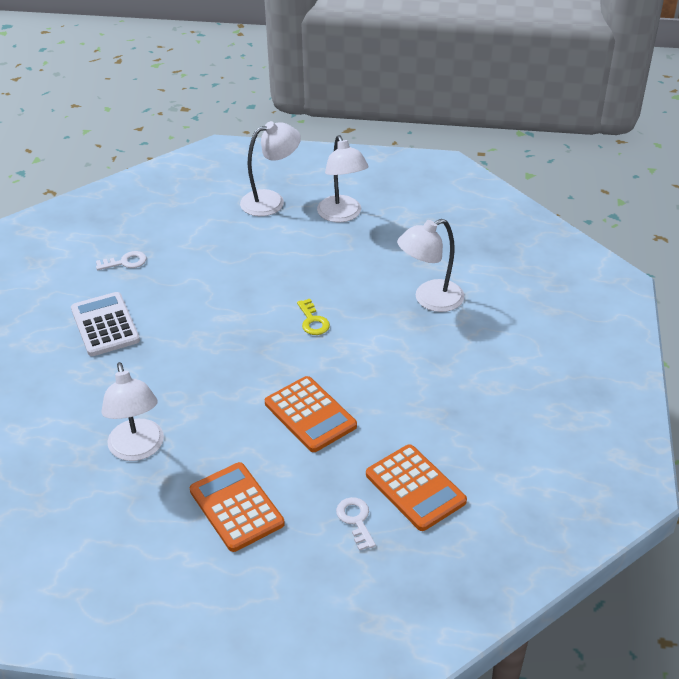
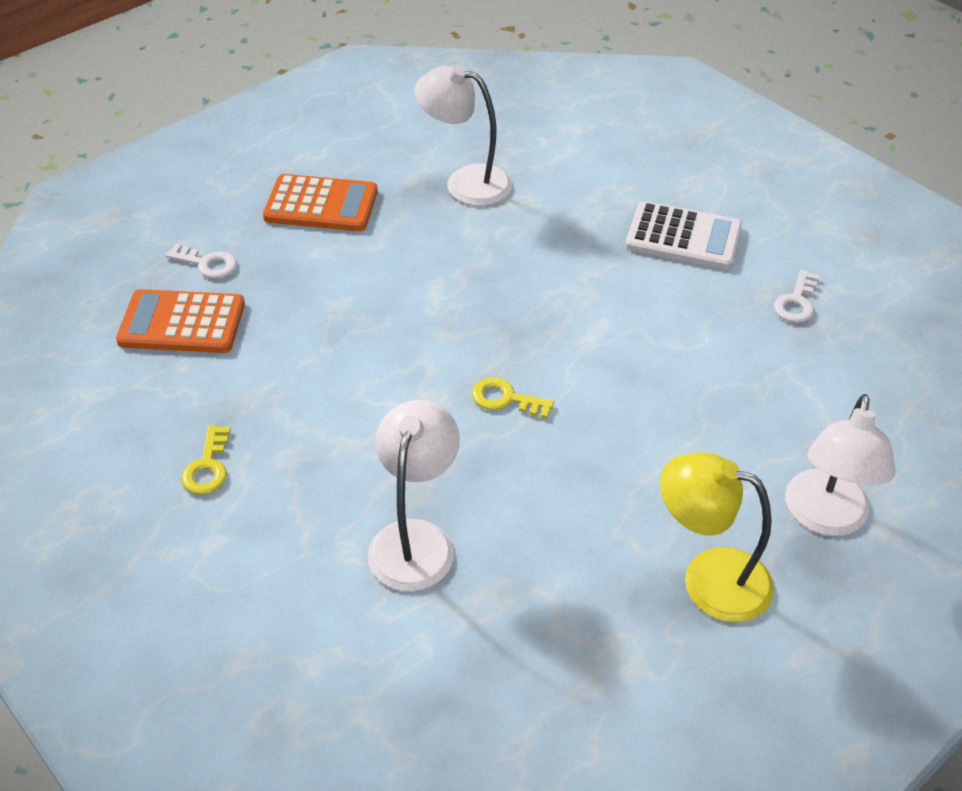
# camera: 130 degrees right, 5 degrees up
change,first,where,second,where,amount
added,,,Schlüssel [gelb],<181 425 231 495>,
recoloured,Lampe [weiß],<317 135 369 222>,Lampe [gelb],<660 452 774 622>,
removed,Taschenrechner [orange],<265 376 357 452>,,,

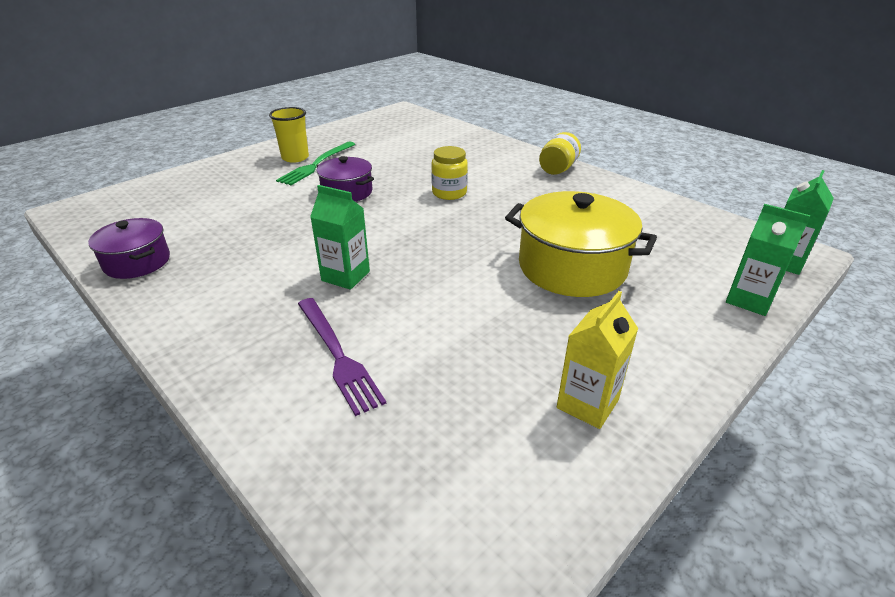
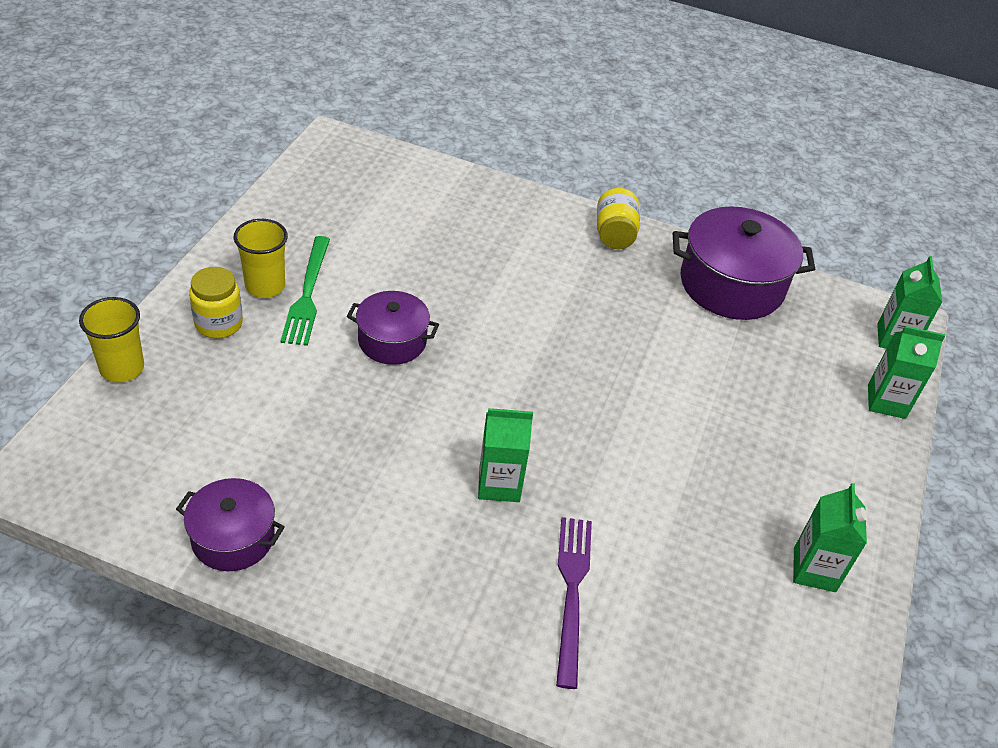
# camera: 30 degrees left, 10 degrees up
change,first,where,second,where,amount
added,,,Becher [gelb],<79 297 144 383>,
moved,Einmachglas [gelb],<431 146 468 200>,,<189 267 243 339>,
turned,Gabel [lila],<298 298 386 416>,,<556 517 592 689>,120 degrees counterclockwise
added,,,Kochtopf [lila],<673 206 815 320>,
recoloured,Getränkekarton [gelb],<557 291 638 429>,Getränkekarton [grün],<793 483 867 592>,
removed,Kochtopf [gelb],<505 191 657 297>,,,

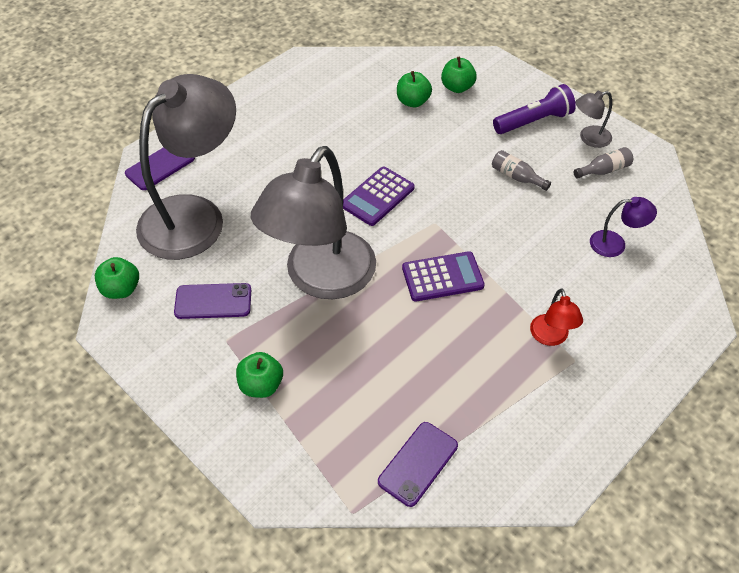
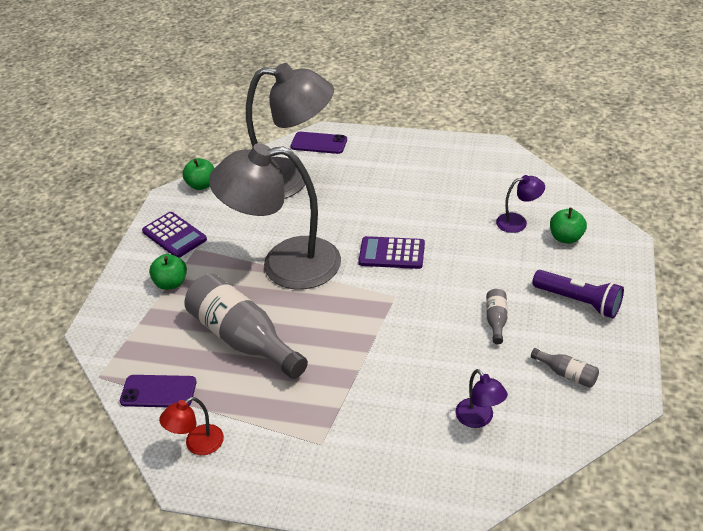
# camera: 60 degrees right, 10 degrees down
change,first,where,second,where,amount
moved,Taschenrechner [lila],<402 251 485 302>,,<142 212 207 258>,
moved,Lampe [rot],<530 288 583 346>,,<159 397 224 455>,
added,,,Flasche [grau],<184 274 308 379>,
replaced,Apfel [grün],<397 71 432 108>,Lampe [lila],<496 175 545 233>,
removed,Handy [lila],<174 283 251 319>,,,
removed,Lampe [grau],<575 91 612 148>,,,

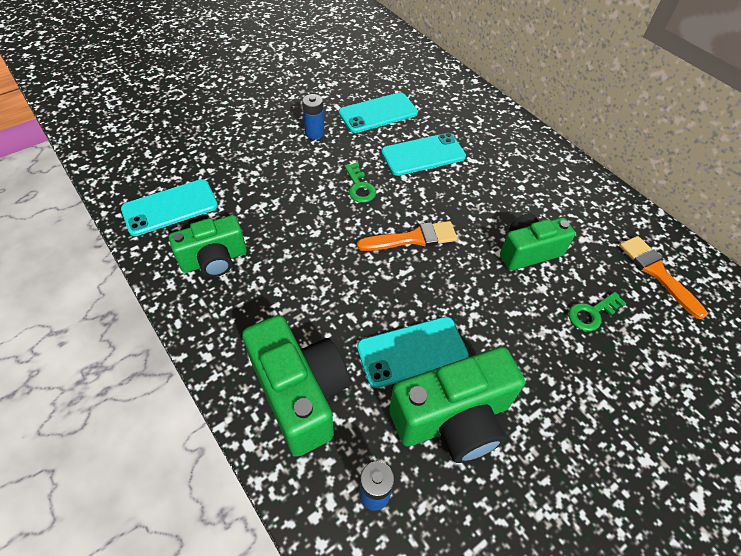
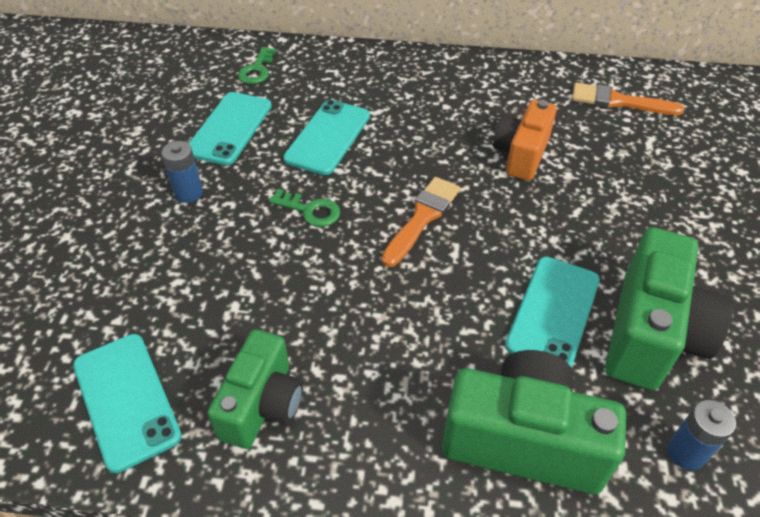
# camera: 45 degrees left, 5 degrees down
change,first,where,second,where,amount
turned,Handy [türkis],<121 179 218 236>,,<73 334 182 473>,45 degrees counterclockwise
moved,Schlüssel [grün],<568 292 627 331>,,<238 47 276 84>,
recoloured,Kamera [grün],<500 213 576 271>,Kamera [orange],<493 100 557 181>,

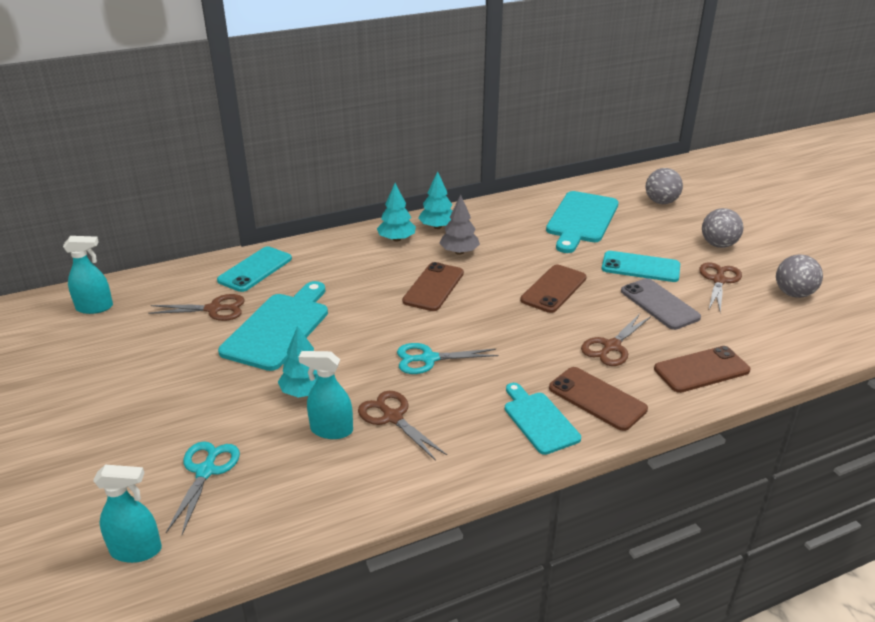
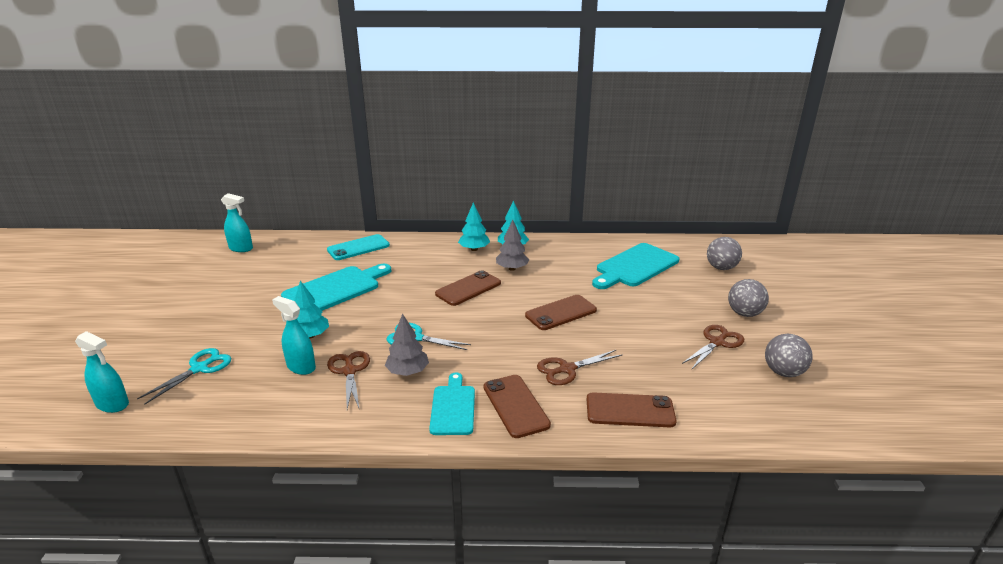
# camera: 25 degrees right, 5 degrees down
change,first,where,second,where,amount
added,,,Baum [grau],<385 314 429 376>,
removed,Schere [braun],<148 294 245 321>,,,
removed,Handy [türkis],<602 251 680 282>,,,
removed,Handy [grau],<621 278 701 330>,,,

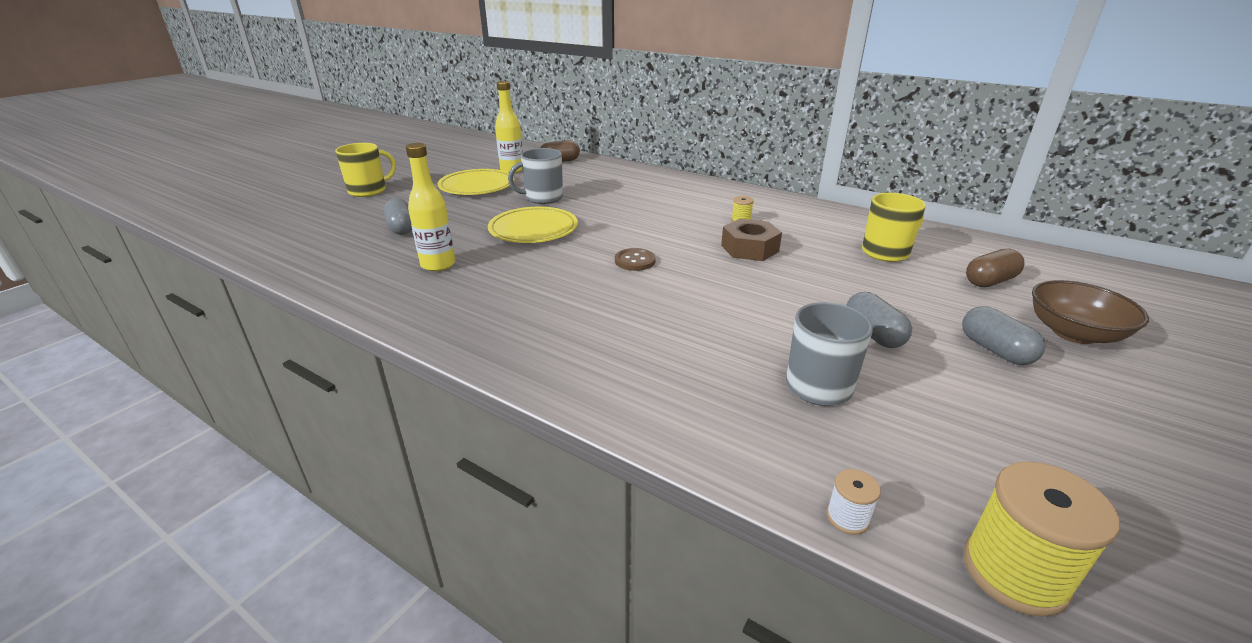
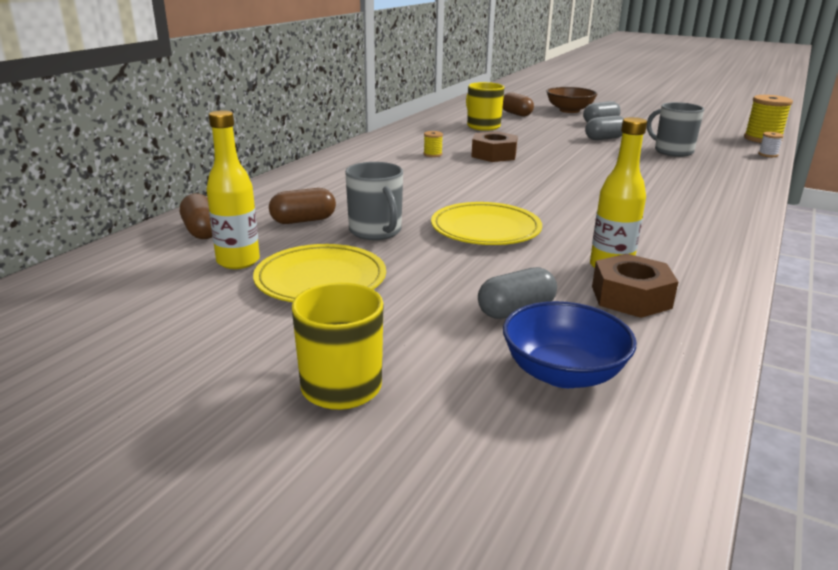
# camera: 95 degrees left, 5 degrees down
change,first,where,second,where,amount
added,,,Kapsel [braun],<269 188 336 224>,
added,,,Schüssel [blau],<503 301 636 388>,
added,,,Sechskantmutter [braun],<592 254 678 318>,
removed,Knopf [braun],<615 248 656 271>,,,

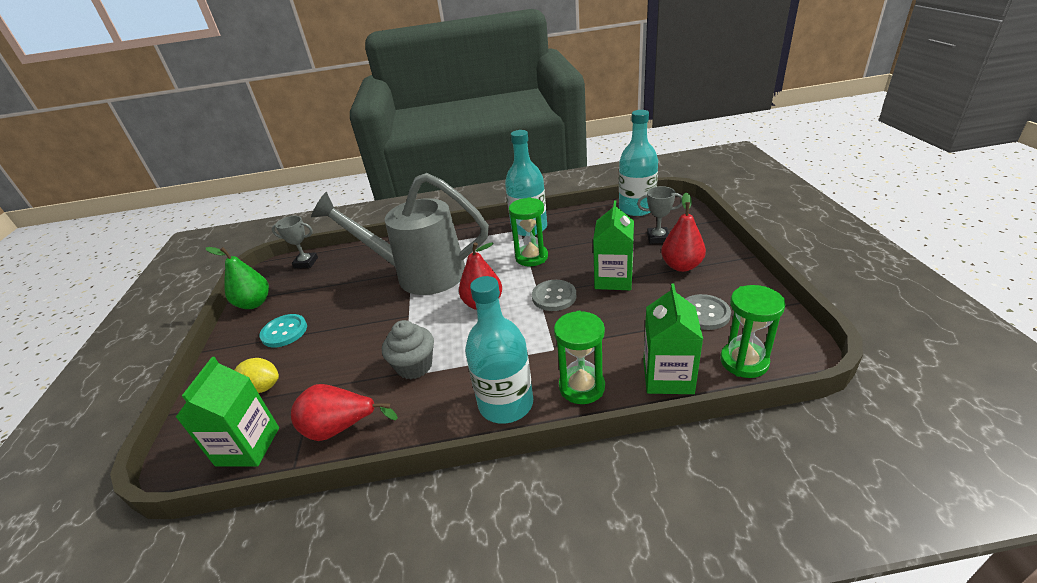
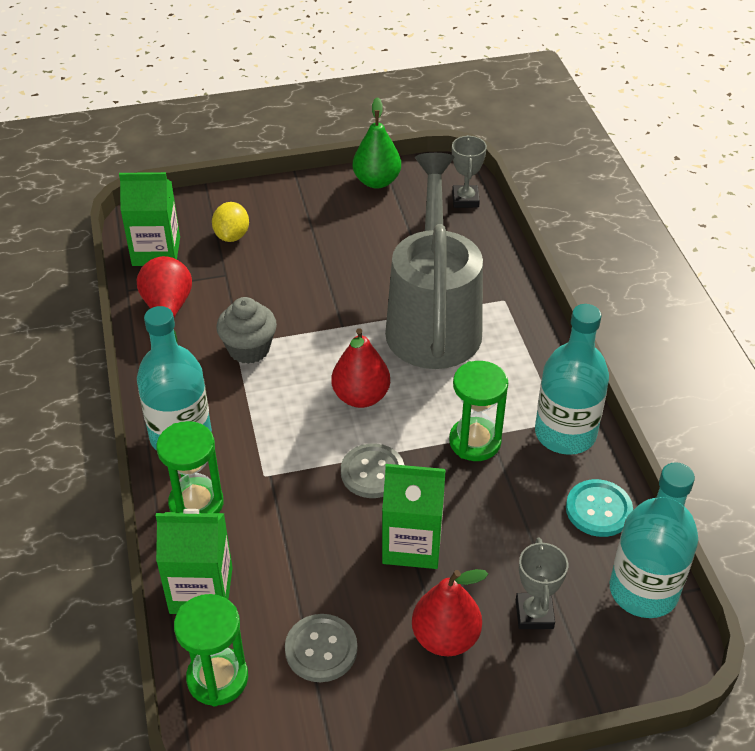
# camera: 80 degrees right, 10 degrees up
change,first,where,second,where,amount
moved,Knopf [türkis],<259 314 307 347>,,<566 479 633 537>,

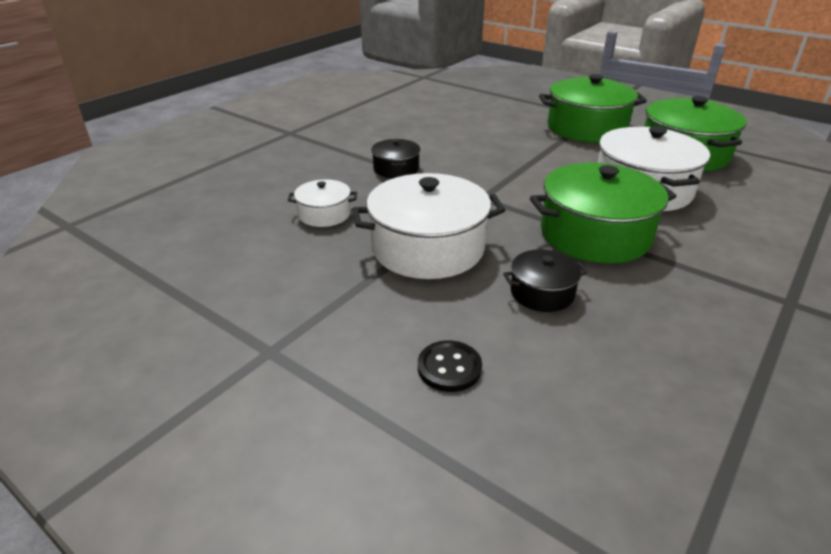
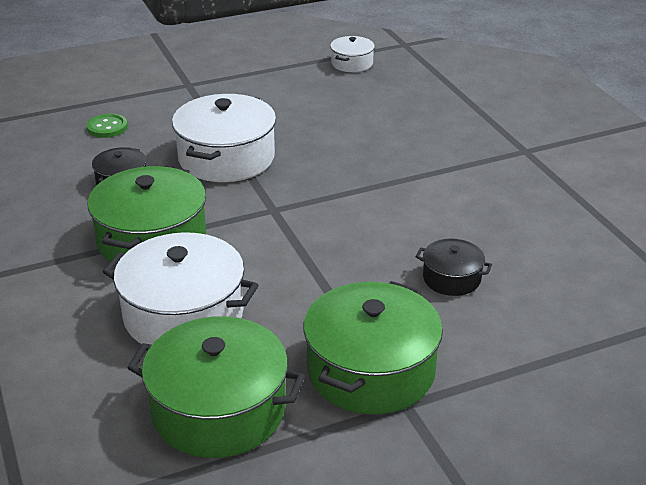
# camera: 120 degrees right, 0 degrees up
change,first,where,second,where,amount
recoloured,Knopf [schwarz],<418 340 482 392>,Knopf [grün],<86 114 128 138>,
moved,Kochtopf [weiß],<288 179 357 227>,,<330 36 375 72>,
moved,Kochtopf [schwarz],<371 139 420 178>,,<415 239 492 296>,

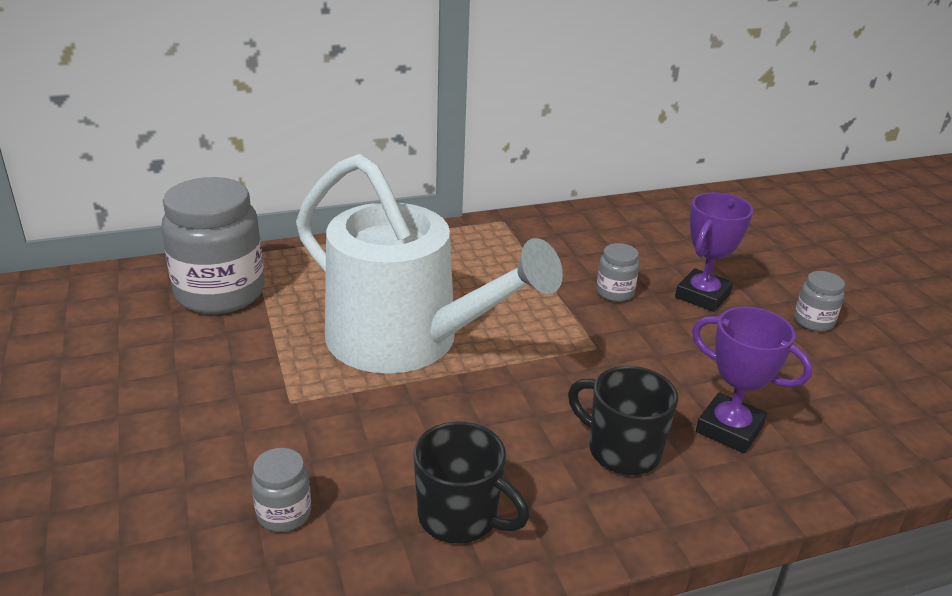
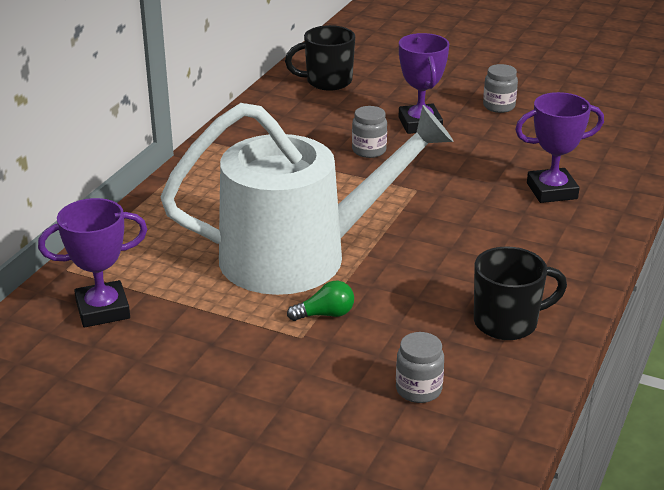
# camera: 45 degrees left, 0 degrees up
change,first,where,second,where,amount
replaced,Einmachglas [grau],<161 177 265 314>,Pokal [lila],<38 198 147 327>,
moved,Tasse [schwarz],<568 366 678 475>,,<285 25 355 91>,
added,,,Glühbirne [grün],<287 281 354 321>,

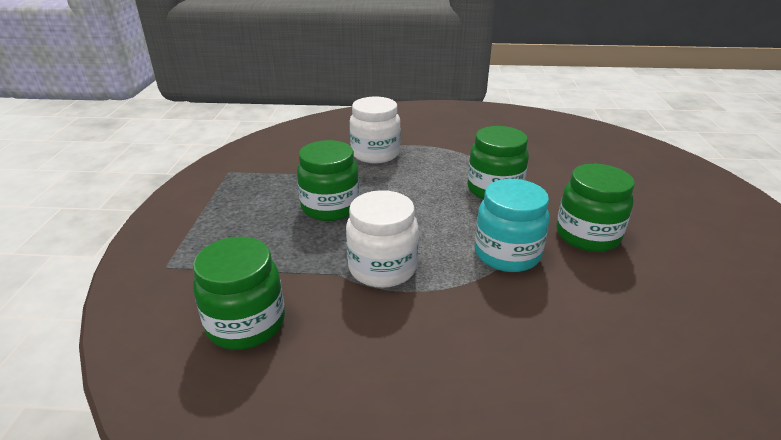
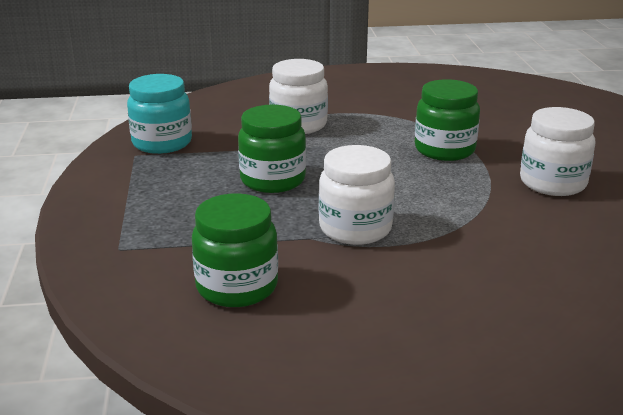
# camera: 10 degrees left, 5 degrees down
change,first,where,second,where,amount
moved,Einmachglas [türkis],<475 179 550 272>,,<127 74 192 154>,
recoloured,Einmachglas [grün],<557 164 635 252>,Einmachglas [weiß],<520 107 595 196>,

